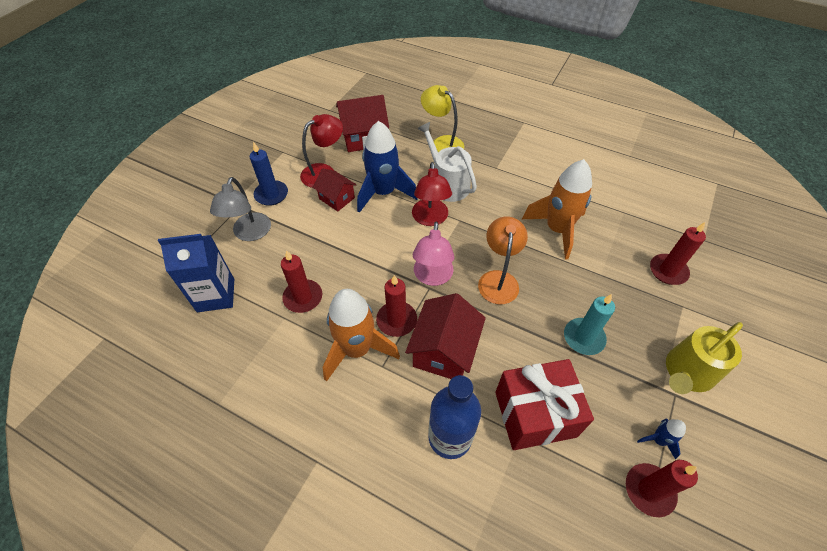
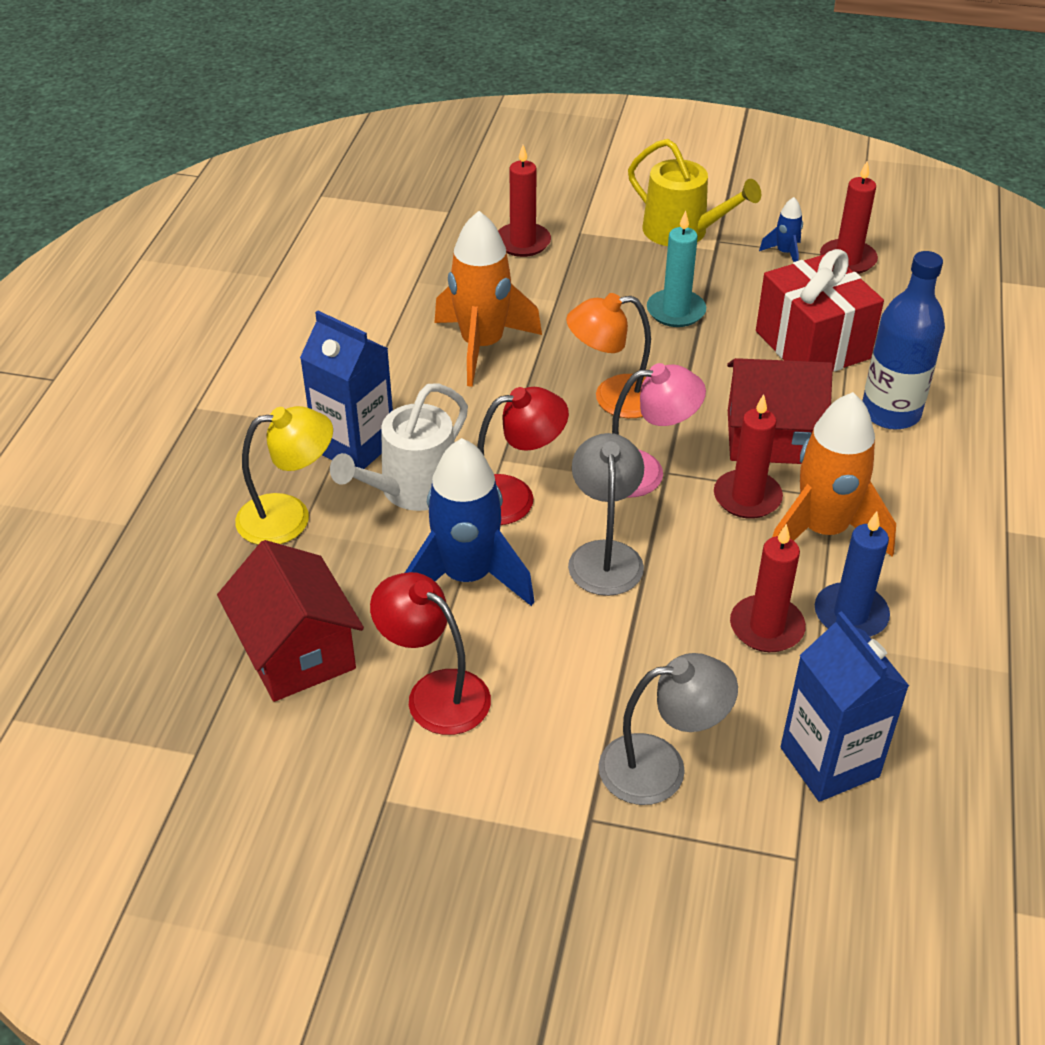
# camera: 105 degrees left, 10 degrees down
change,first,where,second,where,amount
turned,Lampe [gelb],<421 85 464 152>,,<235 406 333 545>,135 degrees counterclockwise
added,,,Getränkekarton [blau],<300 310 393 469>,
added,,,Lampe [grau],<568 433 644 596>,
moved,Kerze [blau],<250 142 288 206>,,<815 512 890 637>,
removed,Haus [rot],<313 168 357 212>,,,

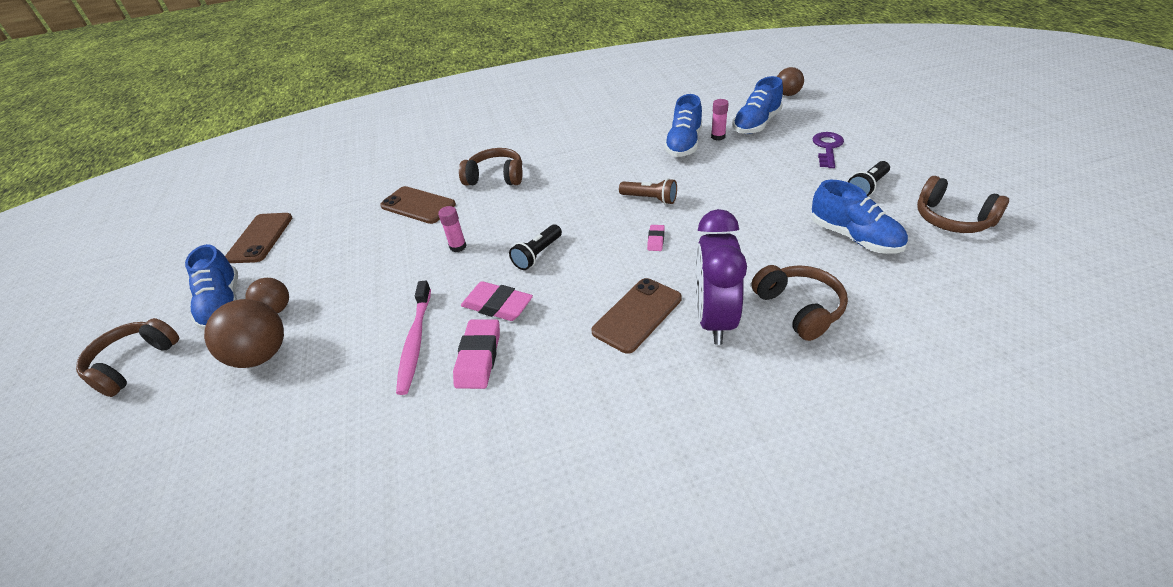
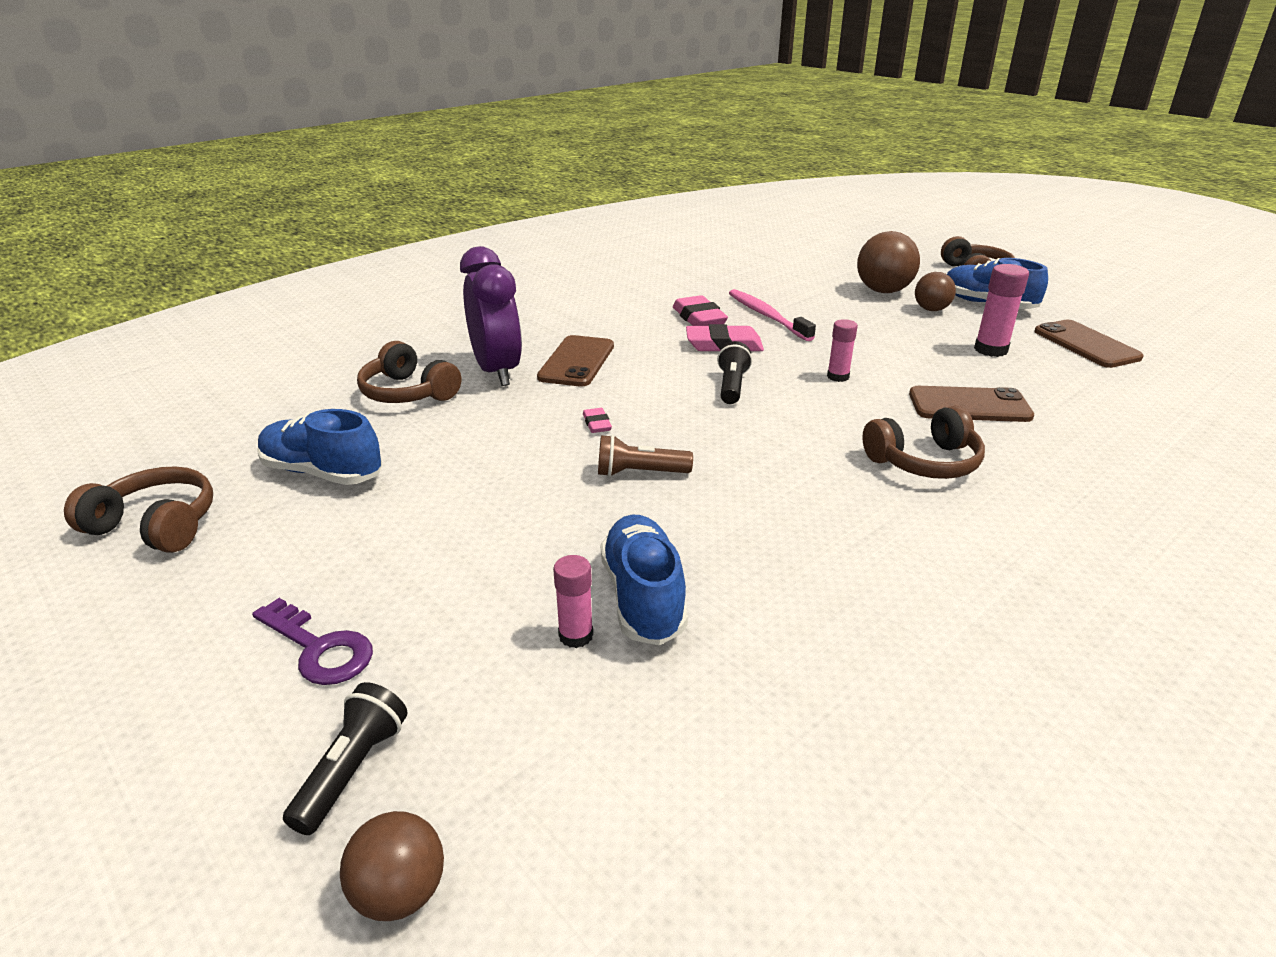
# camera: 150 degrees right, 10 degrees down
change,first,where,second,where,amount
turned,Schlüssel [lila],<813 132 844 168>,,<252 598 373 685>,45 degrees counterclockwise
moved,Taschenlampe [schwarz],<848 161 890 196>,,<283 682 408 835>,
added,,,Klebestift [rosa],<974 264 1029 357>,
removed,Schuh [blau],<733 76 783 134>,,,

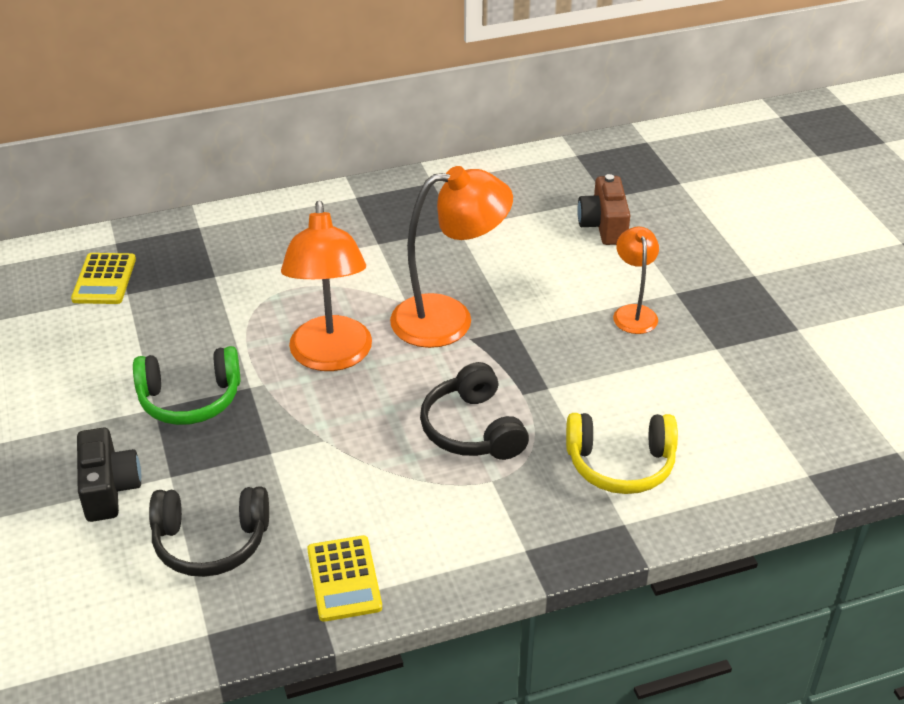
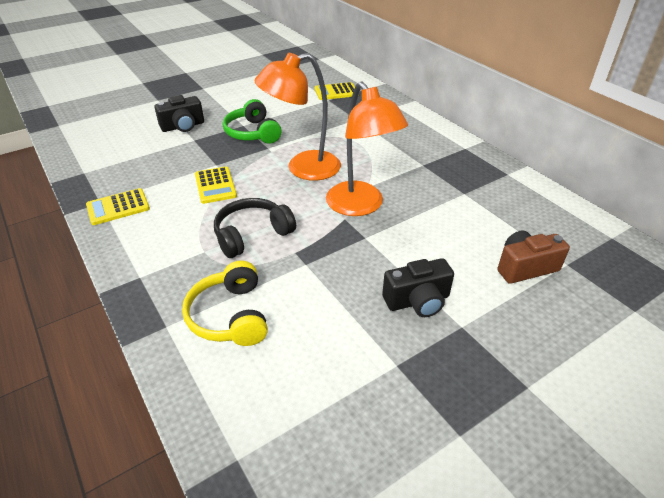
# camera: 75 degrees right, 0 degrees up
change,first,where,second,where,amount
added,,,Taschenrechner [gelb],<195 167 237 204>,
replaced,Lampe [orange],<613 227 659 334>,Kamera [schwarz],<382 258 454 317>,
removed,Kopfhörer [schwarz],<149 487 269 577>,,,

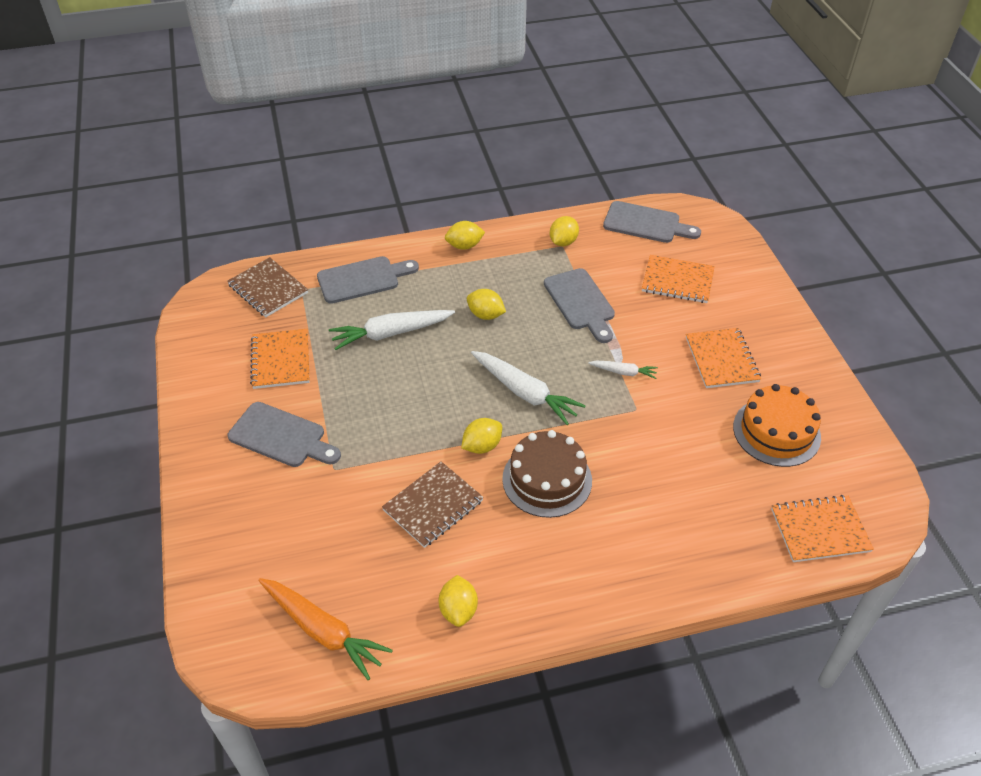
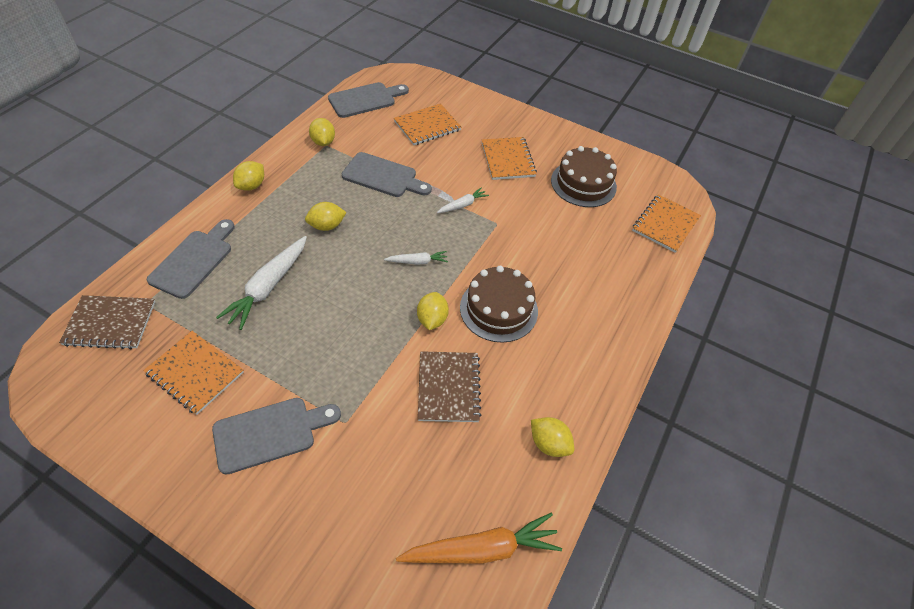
# camera: 50 degrees left, 5 degrees up
change,first,where,second,where,amount
resized,Karotte [weiß],<471 351 586 425>,,<384 251 448 265>,x0.53
turned,Notizbuch [orange],<686 328 761 388>,,<482 137 537 180>,45 degrees clockwise
recoloured,Kuchen [orange],<733 384 821 467>,Kuchen [braun],<551 146 617 207>,

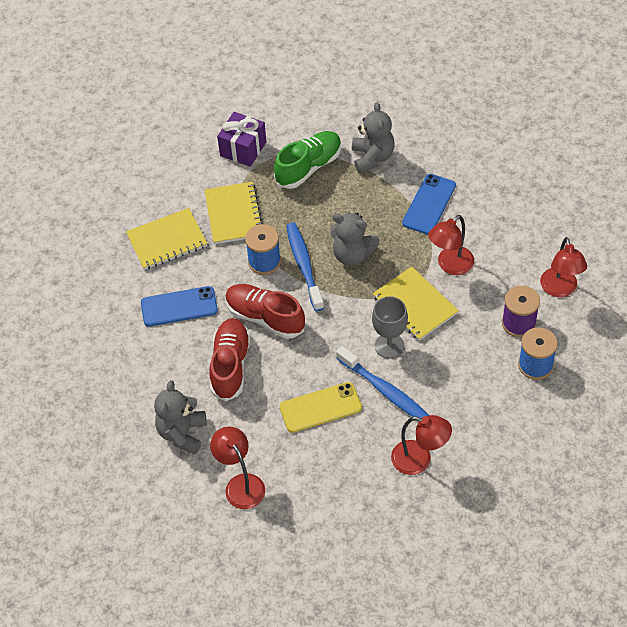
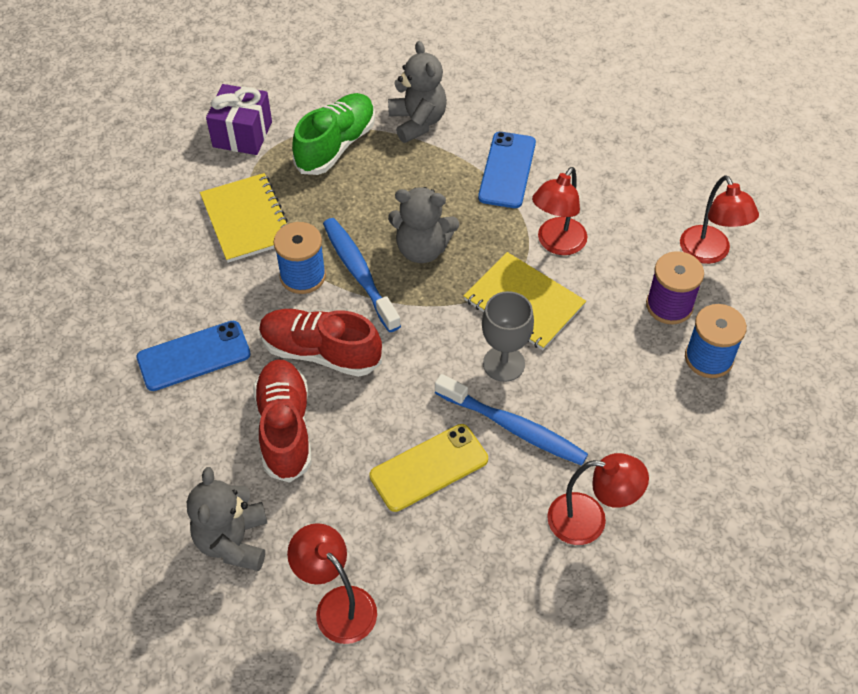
# camera: 15 degrees left, 0 degrees up
change,first,where,second,where,amount
removed,Notizbuch [gelb],<126 208 207 270>,,,

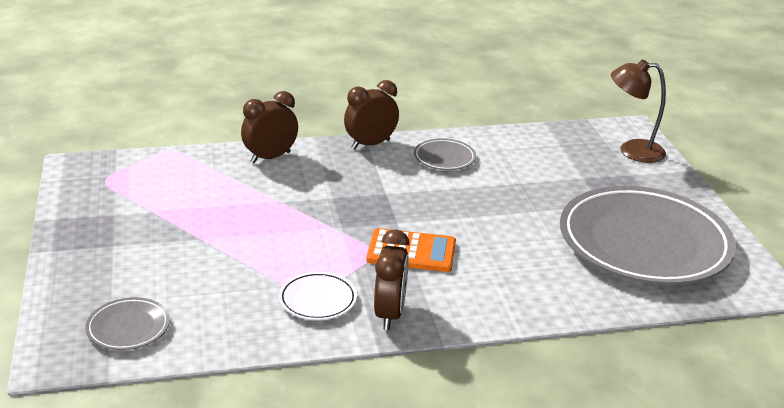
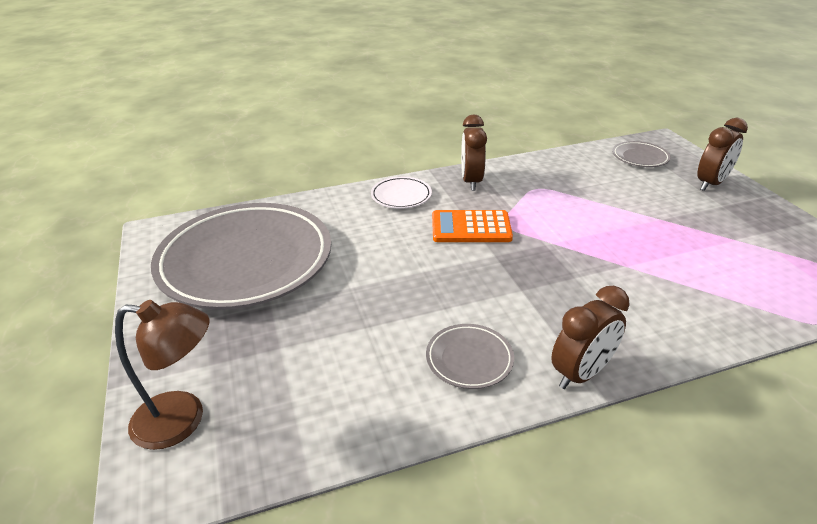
# camera: 175 degrees right, 5 degrees up
change,first,where,second,where,amount
moved,Teller [weiß],<279 272 357 320>,,<371 177 432 209>,
moved,Wecker [braun],<241 91 298 163>,,<697 118 748 191>,

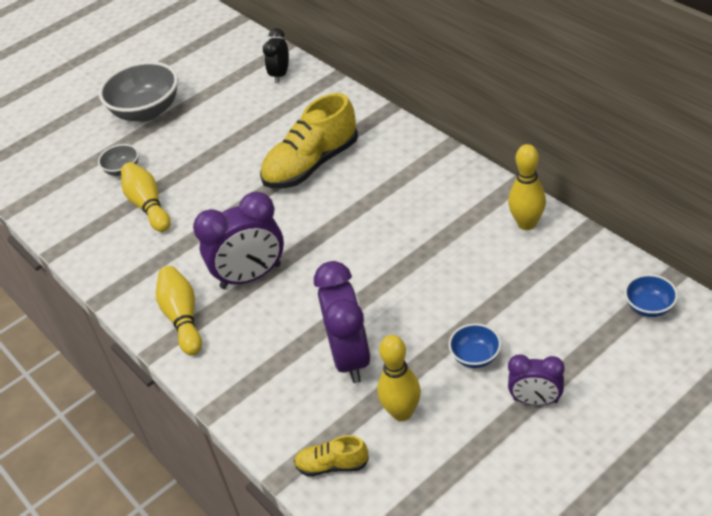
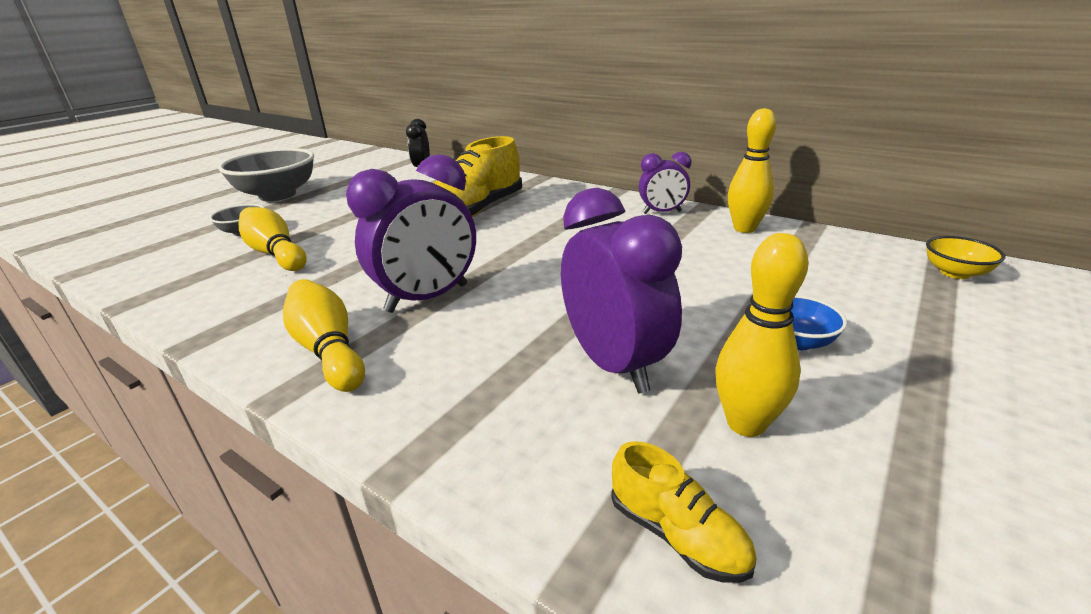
# camera: 20 degrees left, 15 degrees down
change,first,where,second,where,amount
turned,Schuh [gelb],<294 435 369 476>,,<611 441 756 583>,120 degrees counterclockwise
moved,Wecker [lila],<508 355 565 406>,,<639 152 691 214>,
recoloured,Schüssel [blau],<624 274 678 317>,Schüssel [gelb],<926 236 1006 279>,

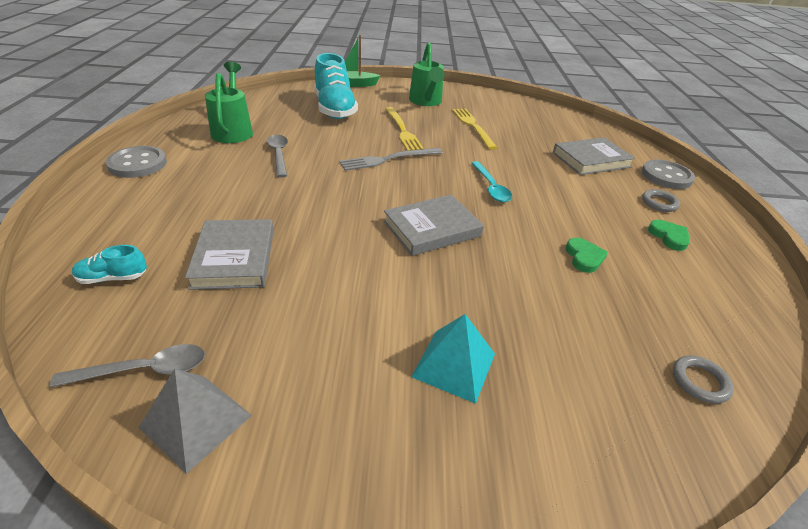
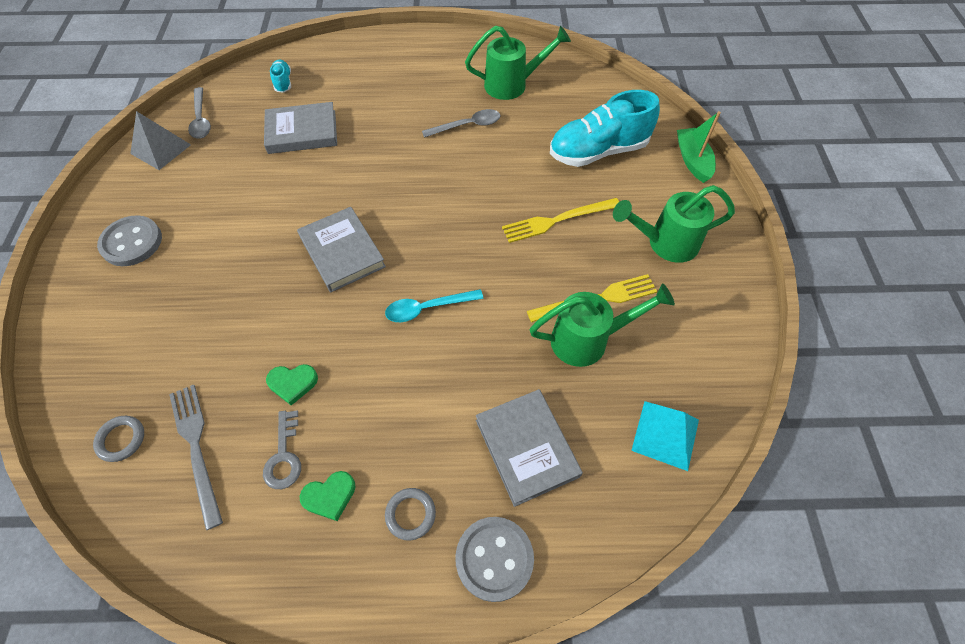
# camera: 90 degrees right, 20 degrees up
change,first,where,second,where,amount
moved,Knopf [grau],<106 146 167 178>,,<97 215 162 266>,
moved,Gabel [grau],<339 148 443 171>,,<169 385 223 530>,
added,,,Schlüssel [grau],<263 410 301 489>,
added,,,Gießkanne [grün],<529 283 675 367>,
moved,Pyramide [türkis],<411 314 495 404>,,<631 401 699 471>,

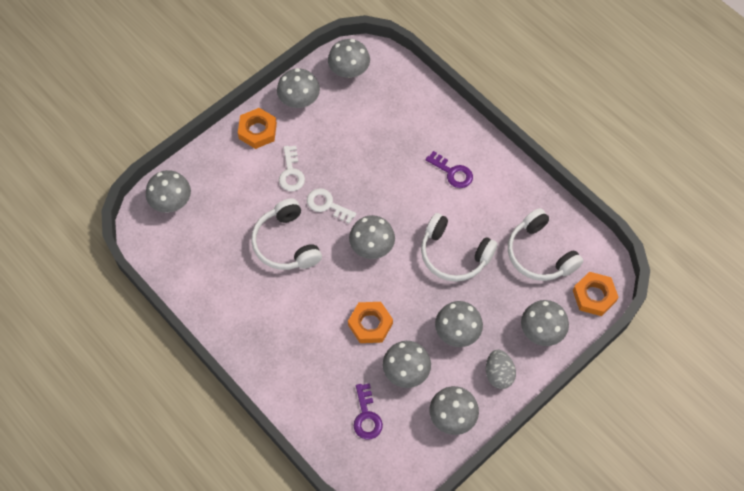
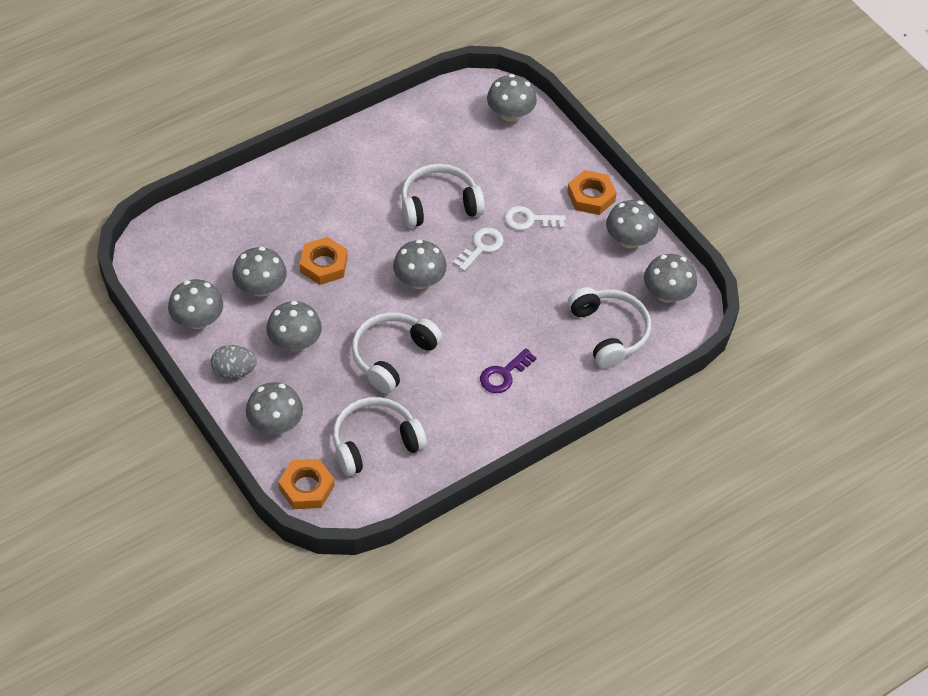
# camera: 95 degrees right, 10 degrees down
change,first,where,second,where,amount
added,,,Kopfhörer [weiß],<568 287 651 368>,
removed,Schlüssel [lila],<354 383 383 440>,,,

